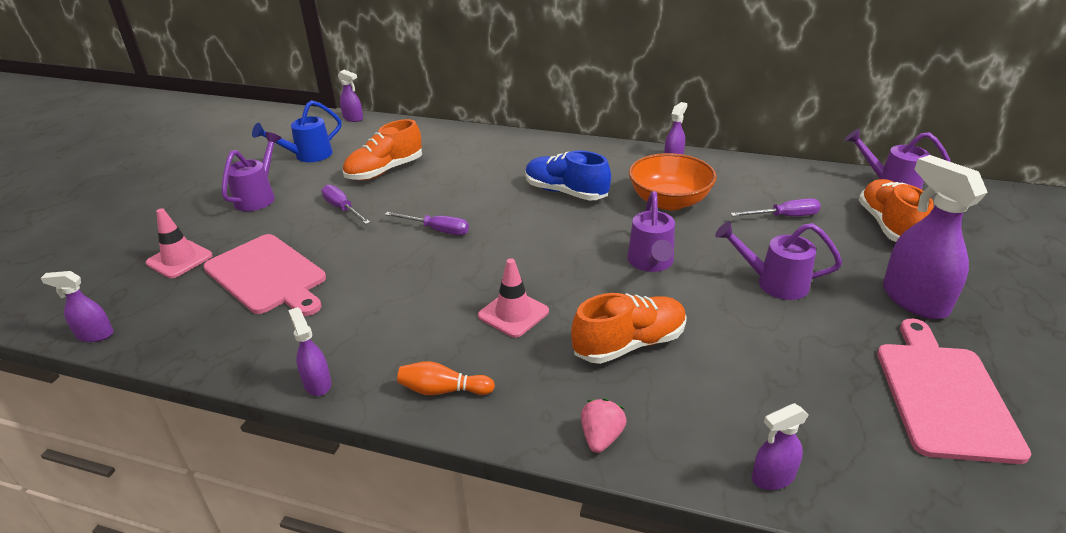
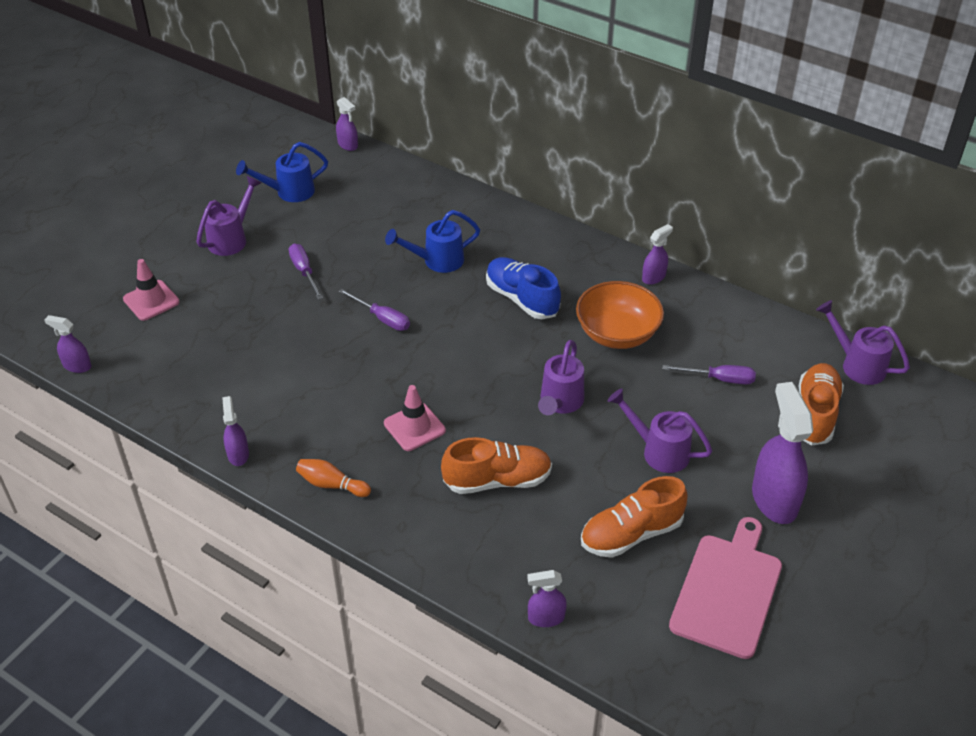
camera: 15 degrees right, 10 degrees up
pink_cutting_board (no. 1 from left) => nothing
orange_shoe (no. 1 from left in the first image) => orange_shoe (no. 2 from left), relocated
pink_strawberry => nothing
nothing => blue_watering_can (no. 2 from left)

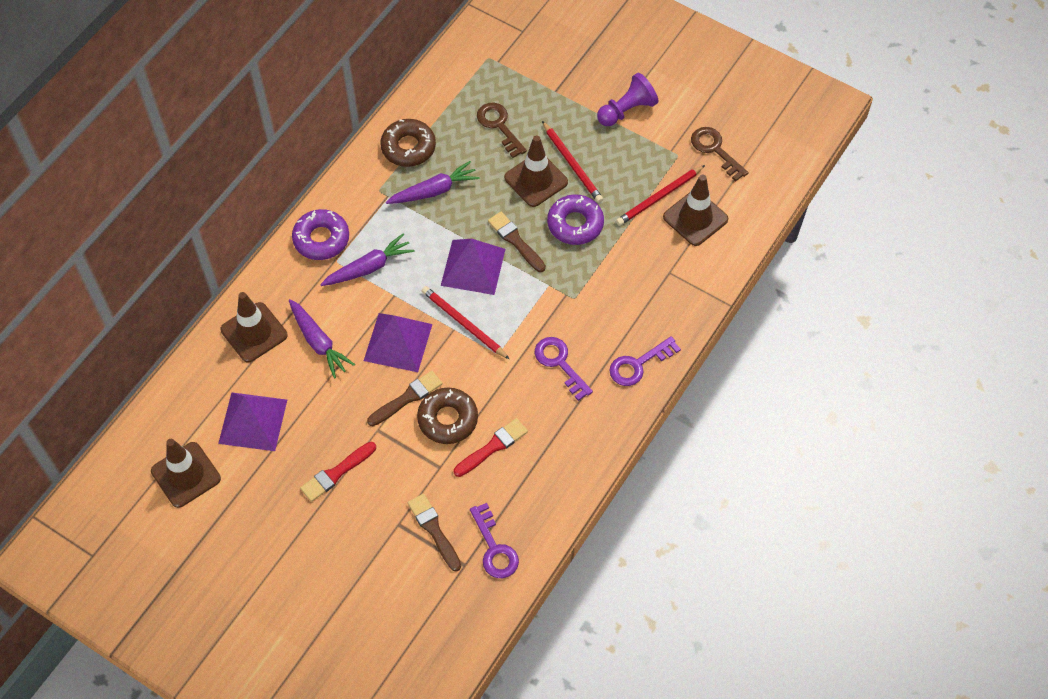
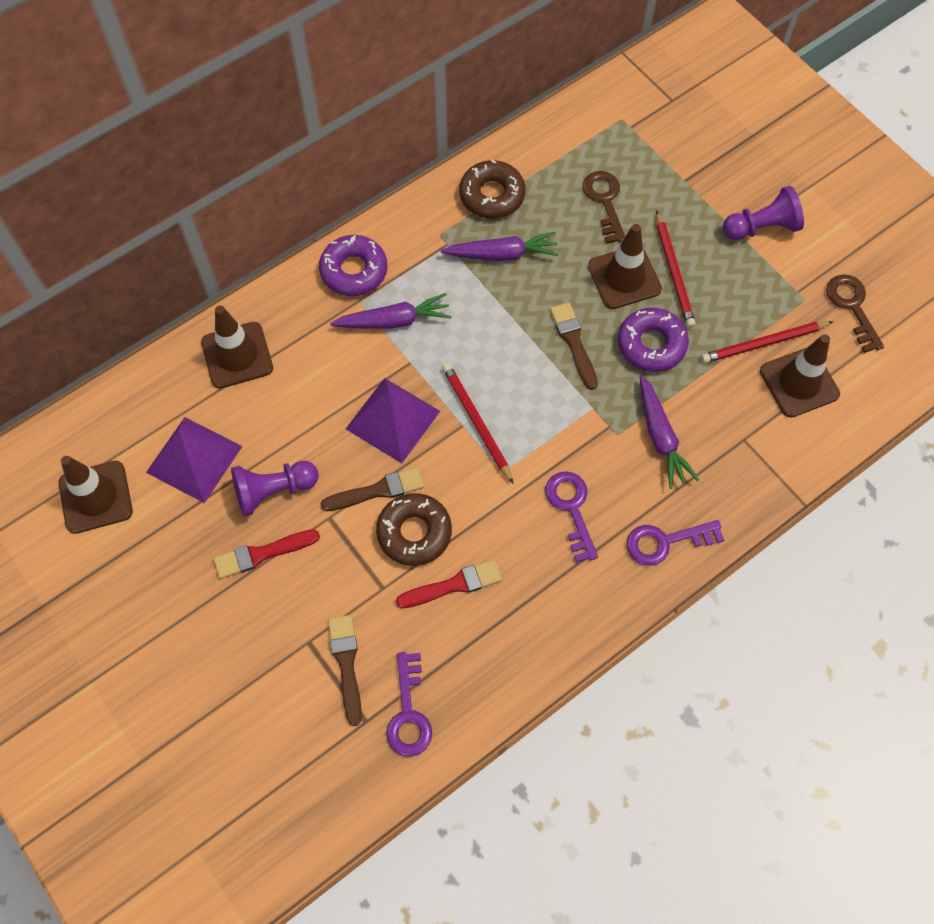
camera: 20 degrees right, 5 degrees up
purple_carrot (no. 1 from left in the first image) => purple_carrot (no. 3 from left), relocated
purple_pyramid (no. 3 from left) => nothing
nothing => purple_pawn (no. 1 from left)

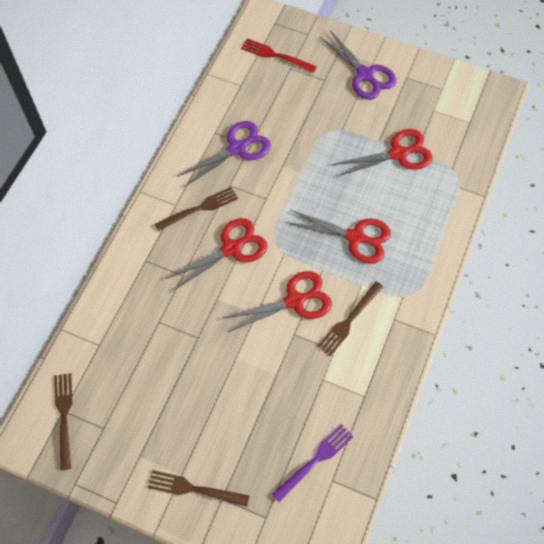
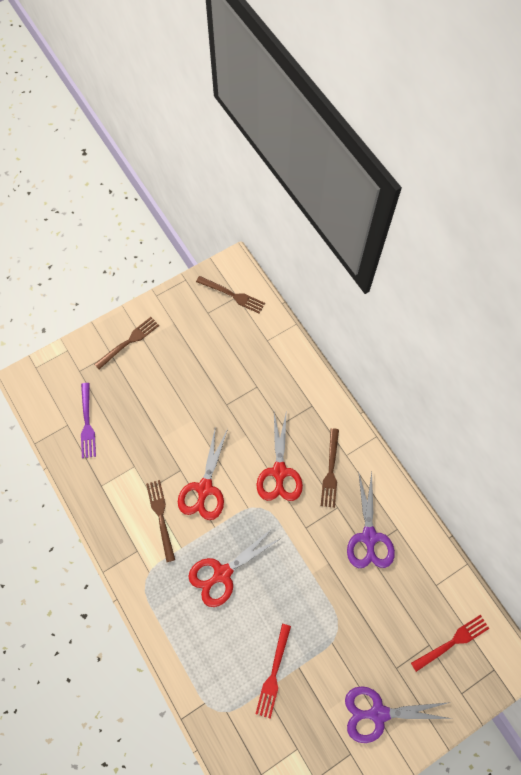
camera: 125 degrees right, 5 degrees up
red_scissors (no. 4 from left) => red_fork (no. 1 from left)

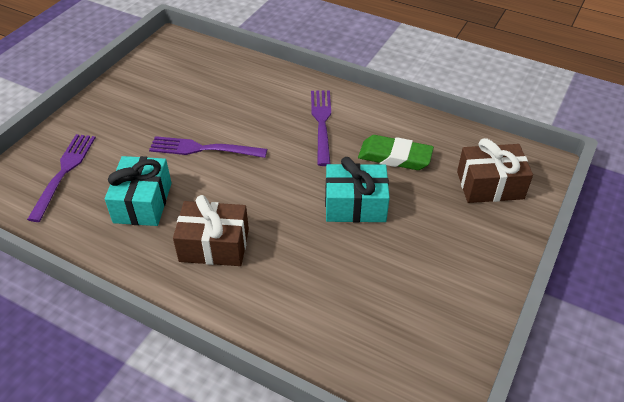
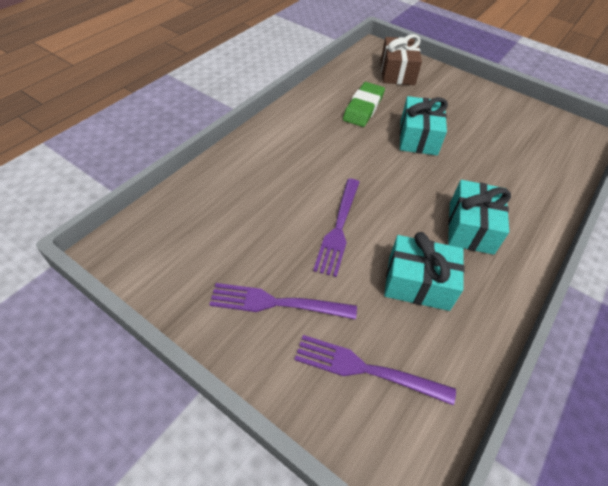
camera: 85 degrees left, 5 degrees up
brown_gift (no. 1 from left) => turquoise_gift (no. 3 from left)
purple_fork (no. 3 from left in the first image) => purple_fork (no. 1 from left), relocated

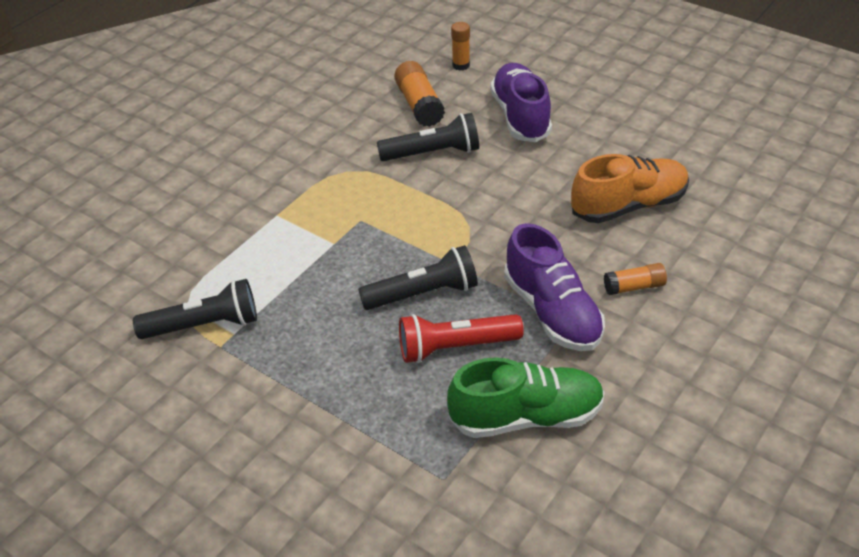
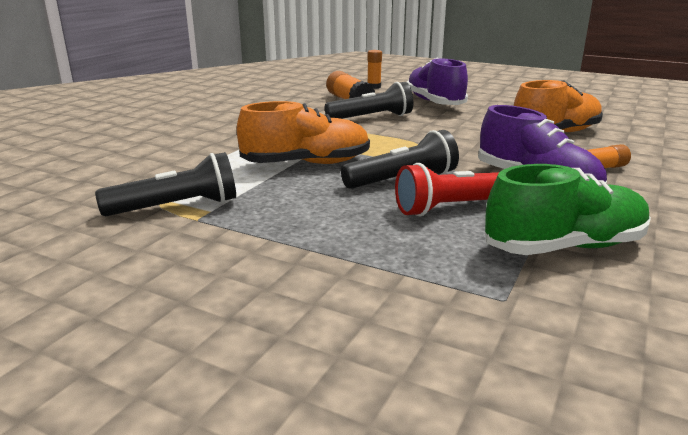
camera: 10 degrees left, 20 degrees down
nothing => orange_shoe (no. 1 from left)

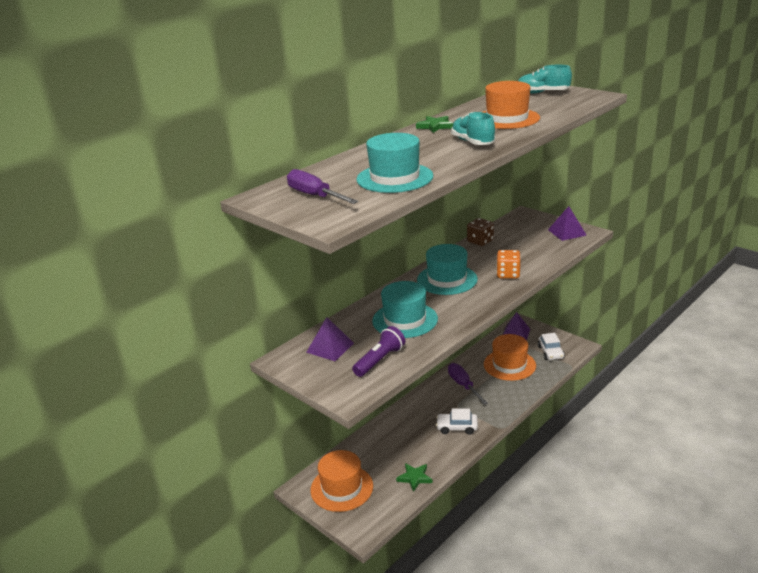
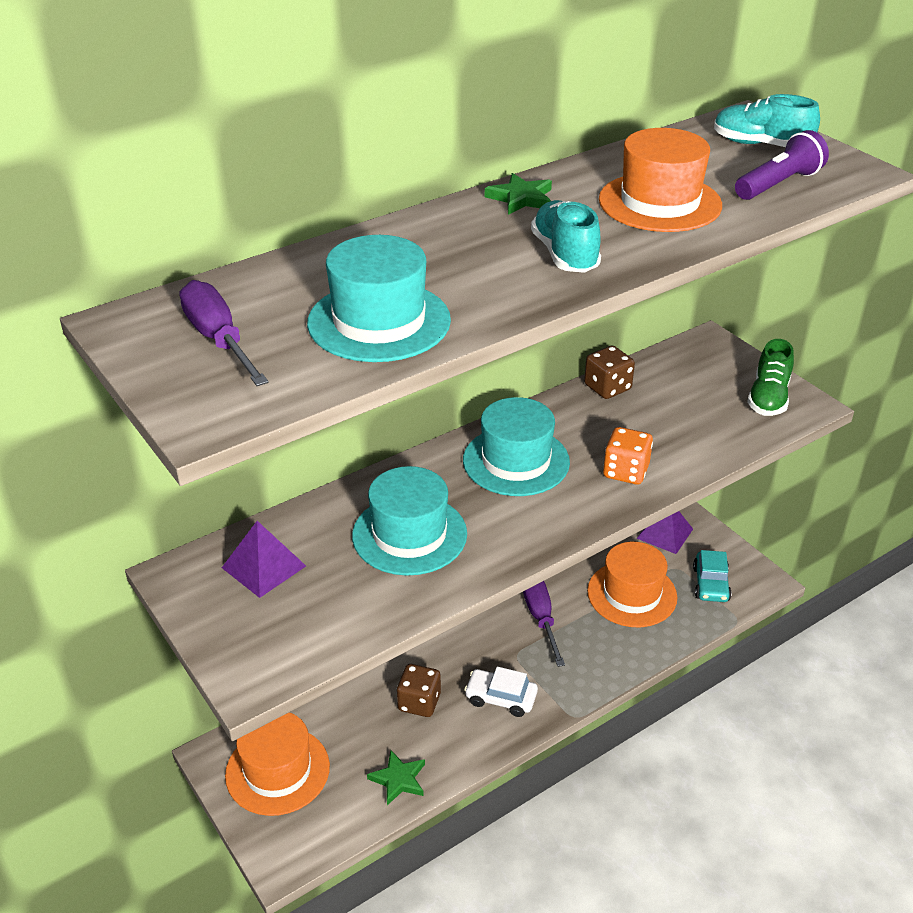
camera: 10 degrees right, 10 degrees up
purple_flashlight, relocated
white_car (no. 2 from left) => turquoise_car
purple_pyramid (no. 3 from left) => green_shoe
nothing => brown_dice (no. 1 from left)

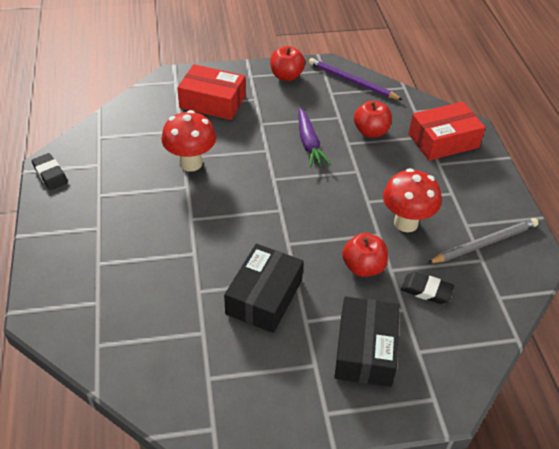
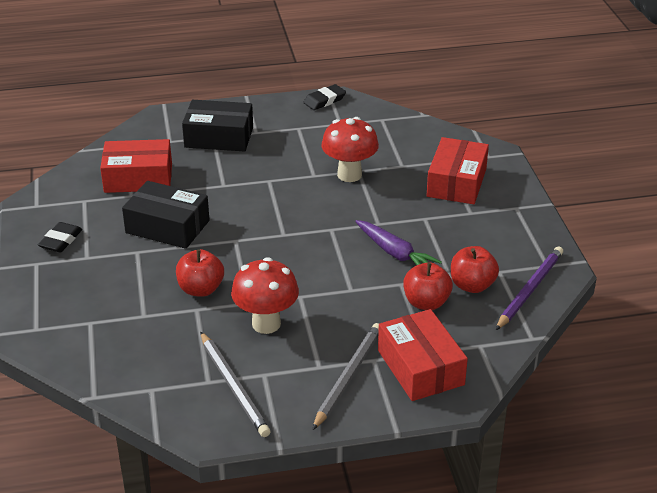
camera: 90 degrees right, 10 degrees down
red_apple (no. 1 from left in the first image) => red_apple (no. 3 from left), relocated
purple_carrot, 120 degrees counterclockwise
black_box (no. 2 from left), relocated
black_eraser (no. 2 from left in the first image) => black_eraser (no. 1 from left), relocated
nothing => red_box (no. 1 from left)
nothing => grey_pencil (no. 2 from left)

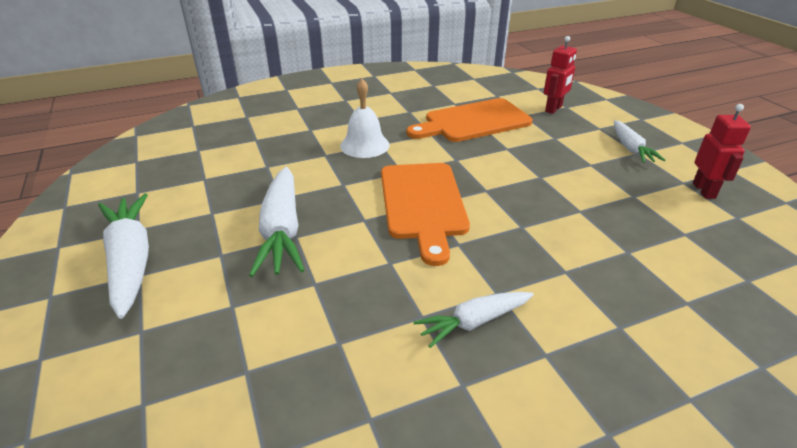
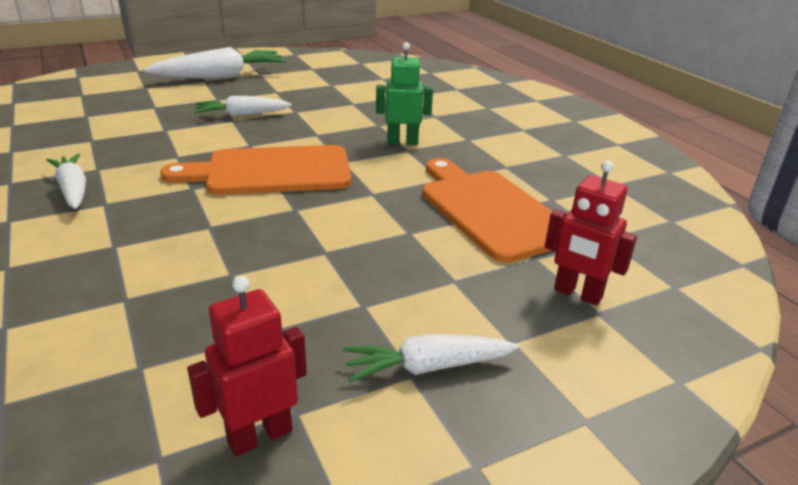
camera: 85 degrees right, 5 degrees down
white_carrot (no. 2 from left in the first image) => white_carrot (no. 3 from left), x0.60
white_bell => green_robot
red_robot (no. 2 from left in the first image) => red_robot (no. 1 from left), 150 degrees clockwise

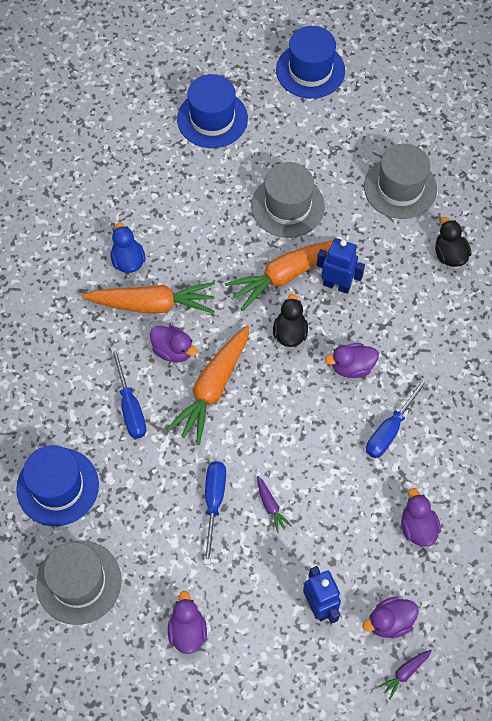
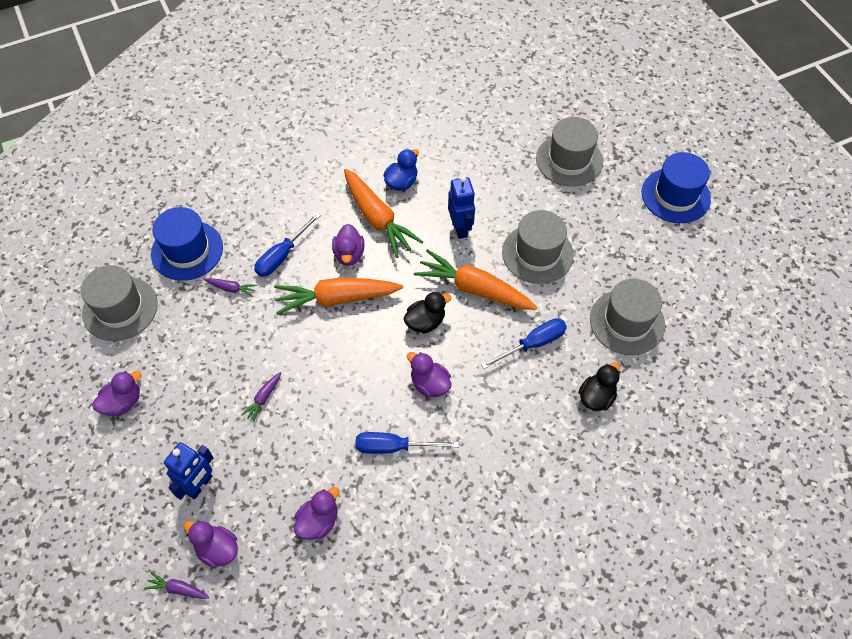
camera: 55 degrees right, 5 degrees down
blue_hat (no. 2 from left) => grey_hat (no. 3 from left)
blue_screwdriver (no. 2 from left in the first image) => blue_screwdriver (no. 3 from left), relocated
blue_robot (no. 2 from left), relocated
nothing => purple_carrot (no. 2 from left)

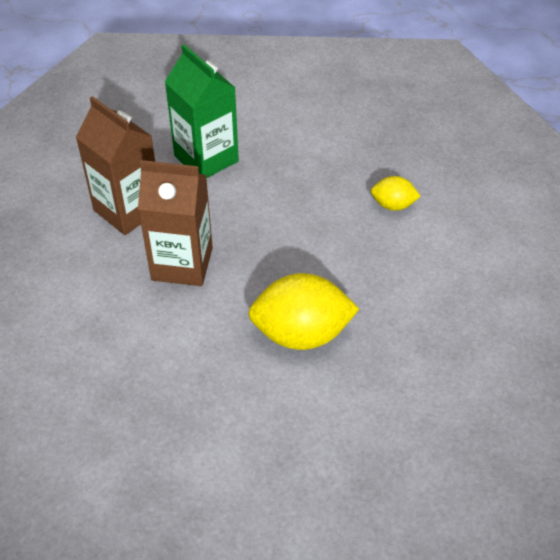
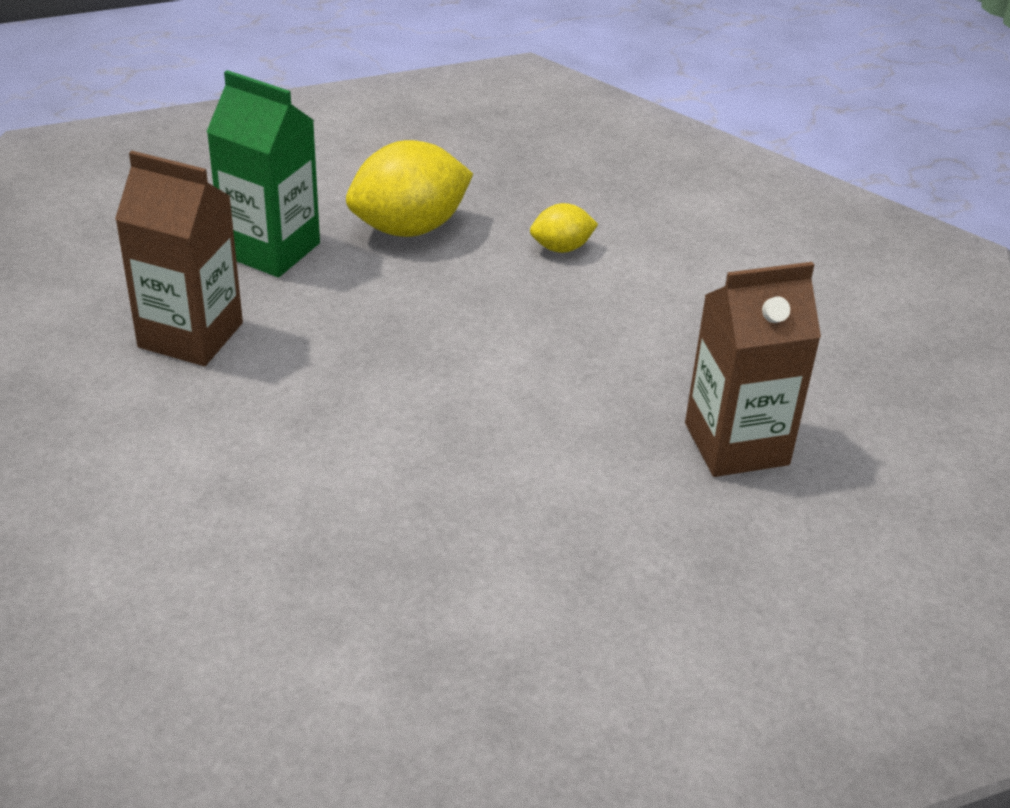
camera: 25 degrees left, 10 degrees down
brown_carton (no. 2 from left), relocated
yellow_lemon (no. 1 from left), relocated

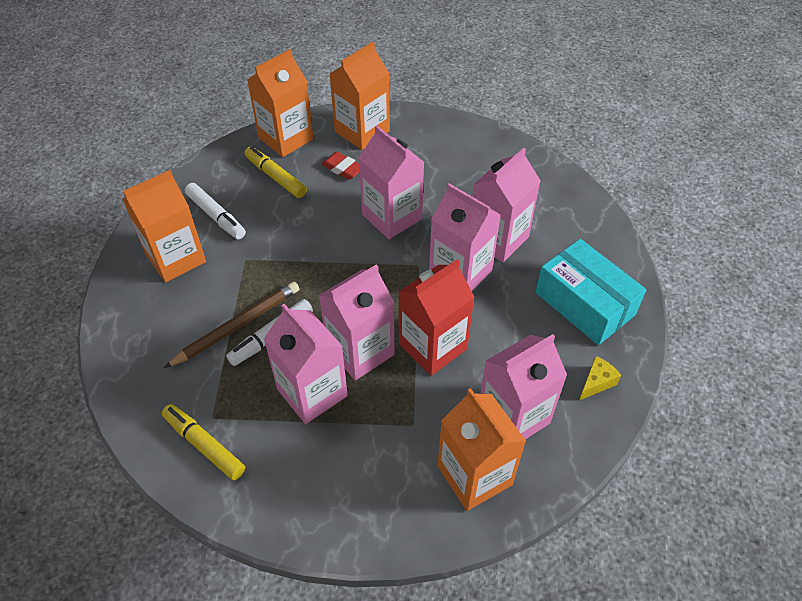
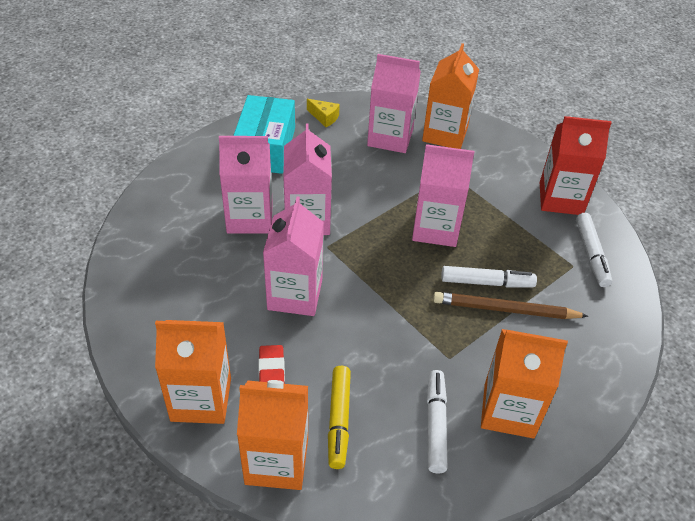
camera: 135 degrees left, 5 degrees down
yellow_marker (no. 1 from left) => white_marker (no. 3 from left)
pink_carton (no. 1 from left) => nothing
red_carton, relocated
yellow_cheese, 150 degrees counterclockwise

